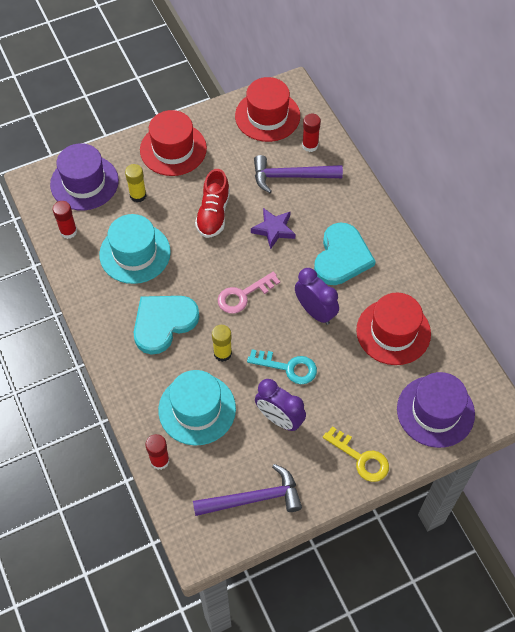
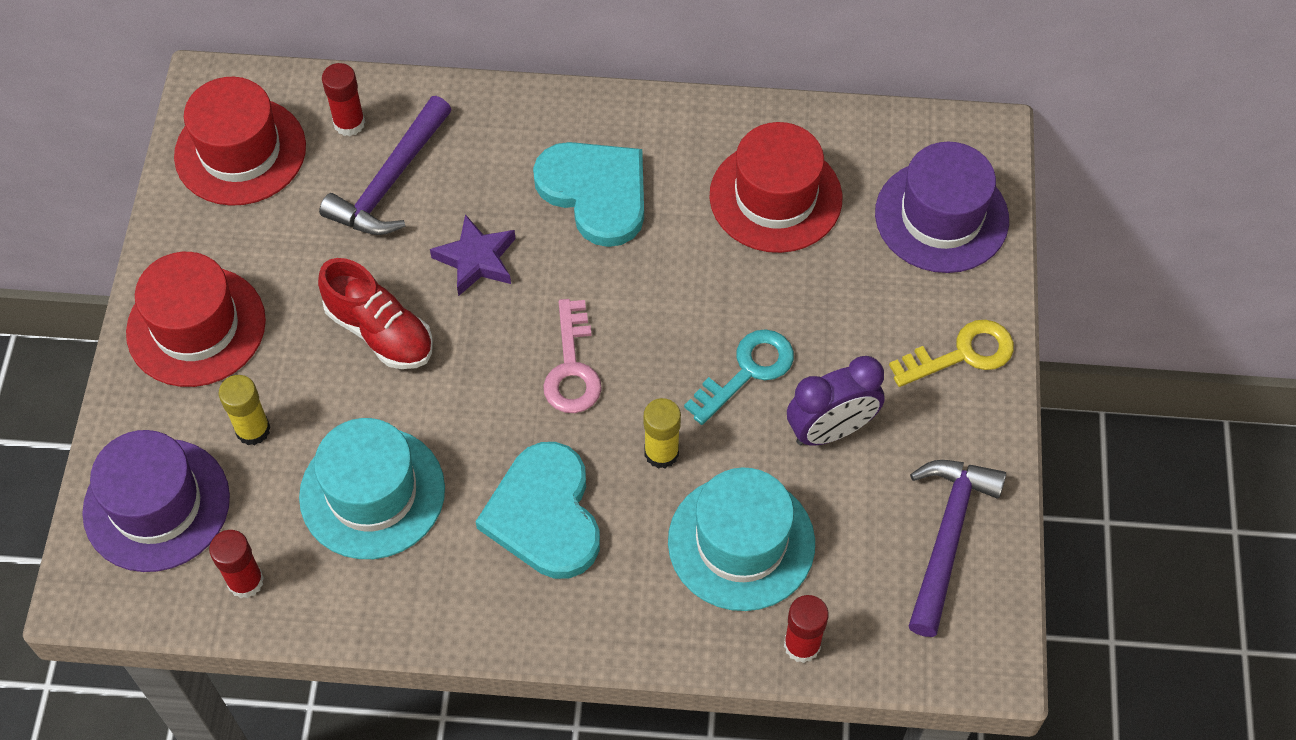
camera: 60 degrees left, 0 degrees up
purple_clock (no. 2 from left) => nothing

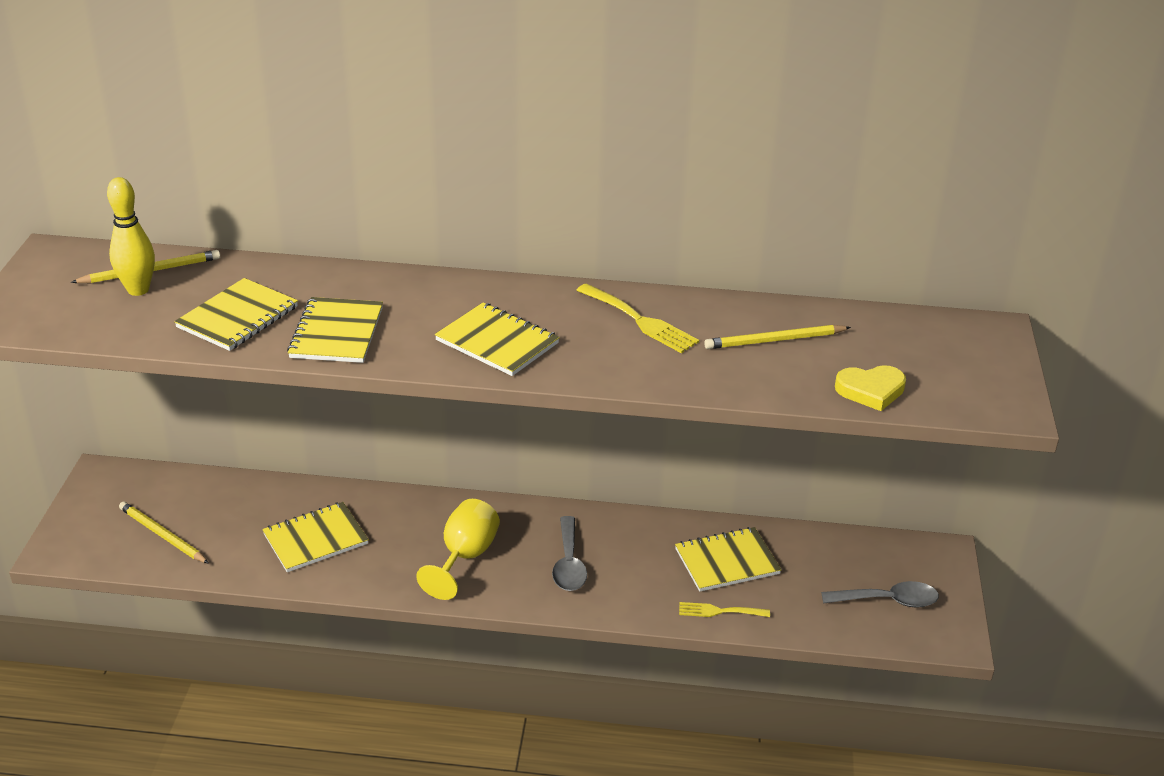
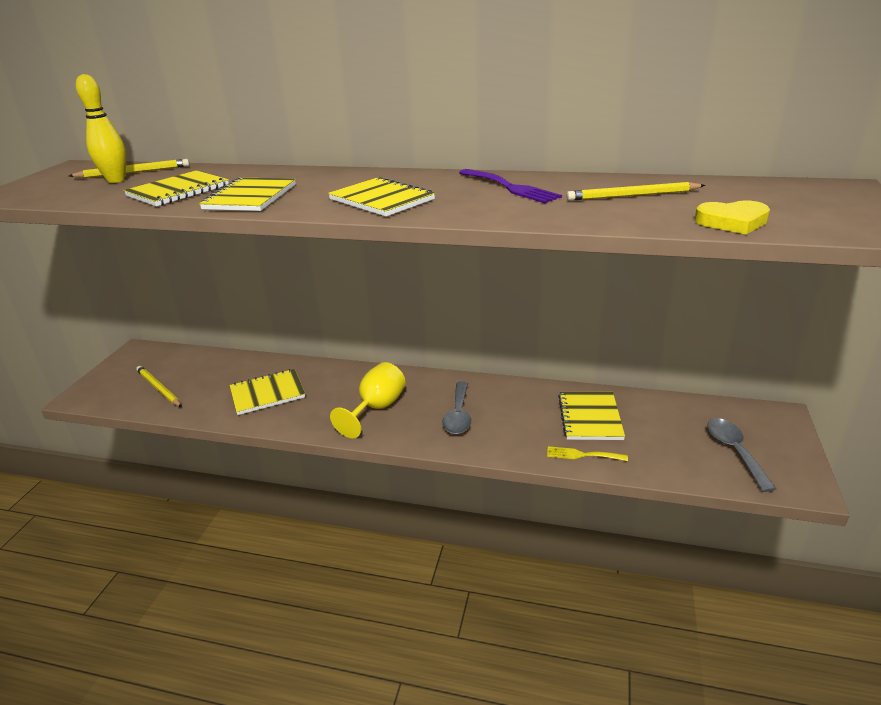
camera: 10 degrees right, 5 degrees down
yellow_fork (no. 1 from left) => purple_fork
yellow_notebook (no. 5 from left), 75 degrees counterclockwise
grey_spoon (no. 2 from left), 105 degrees counterclockwise

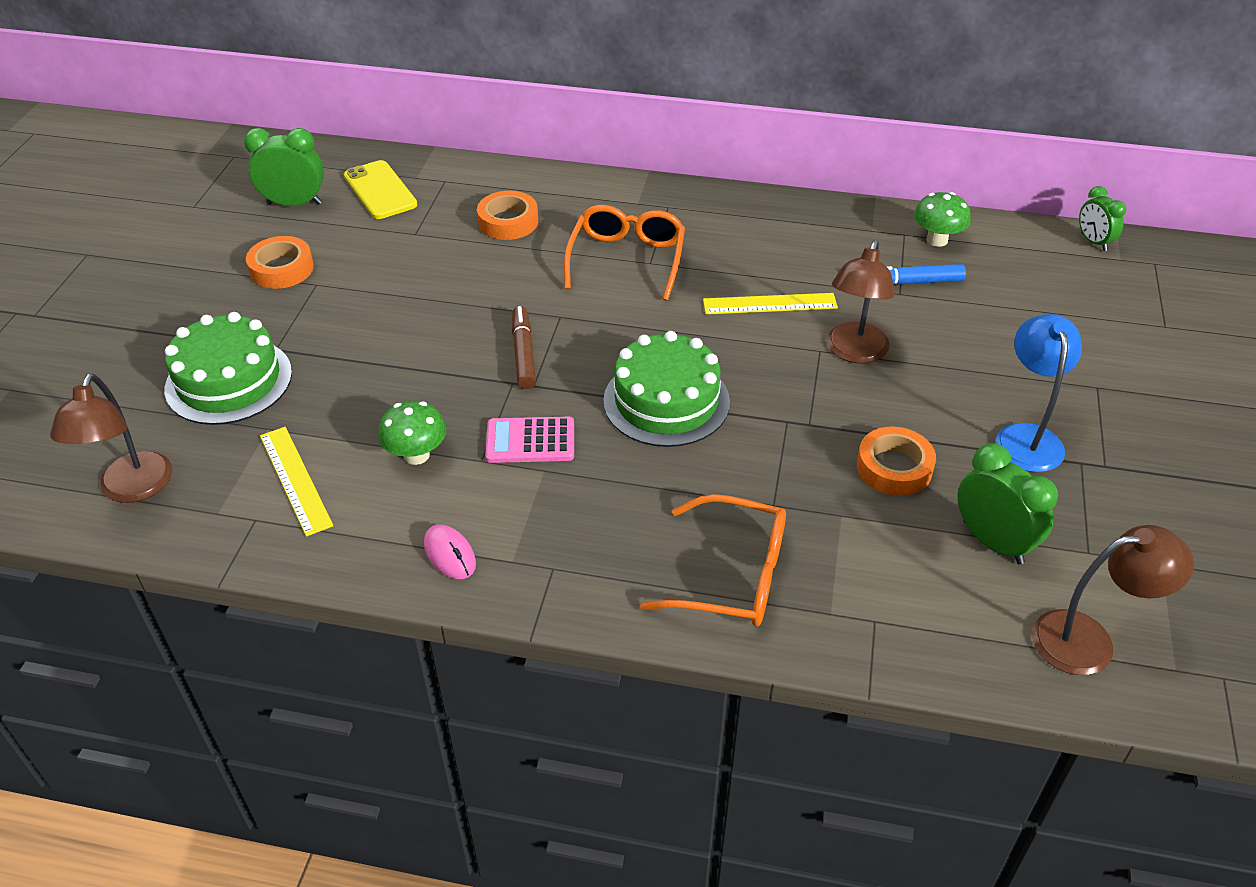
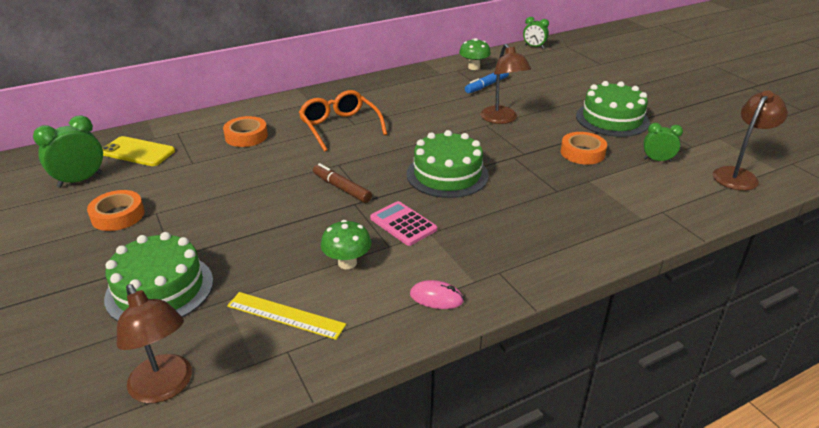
camera: 40 degrees left, 10 degrees down
pink_calculator, 90 degrees clockwise
orange_glasses (no. 2 from left) => nothing
yellow_ruler (no. 2 from left) => nothing
green_clock (no. 2 from left in the first image) => green_clock (no. 3 from left), x0.64
blue_lamp => green_cake (no. 3 from left)

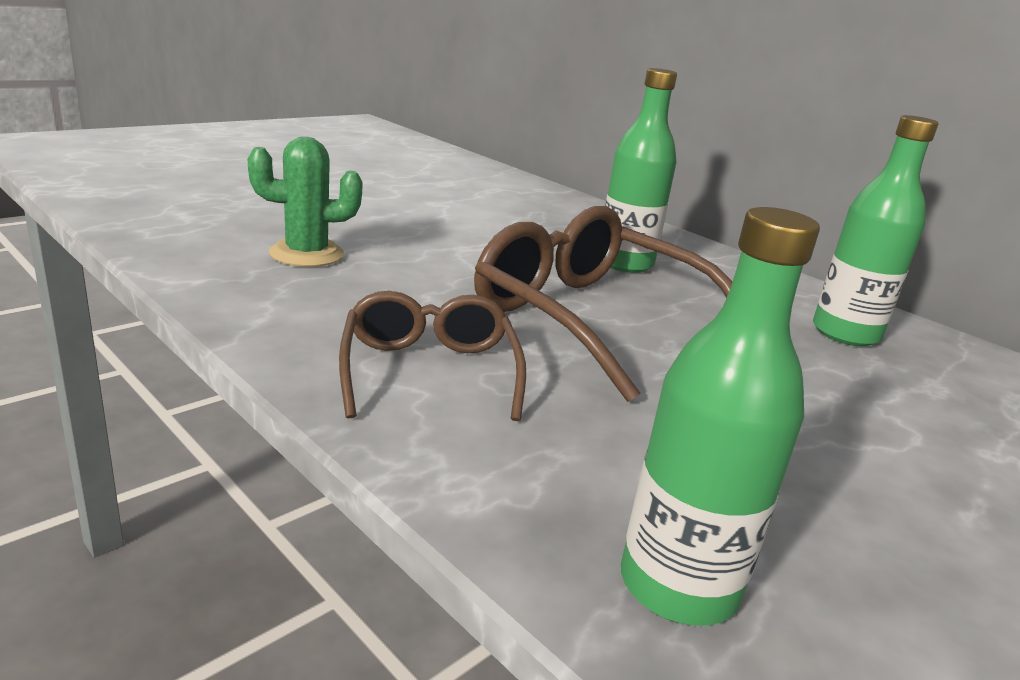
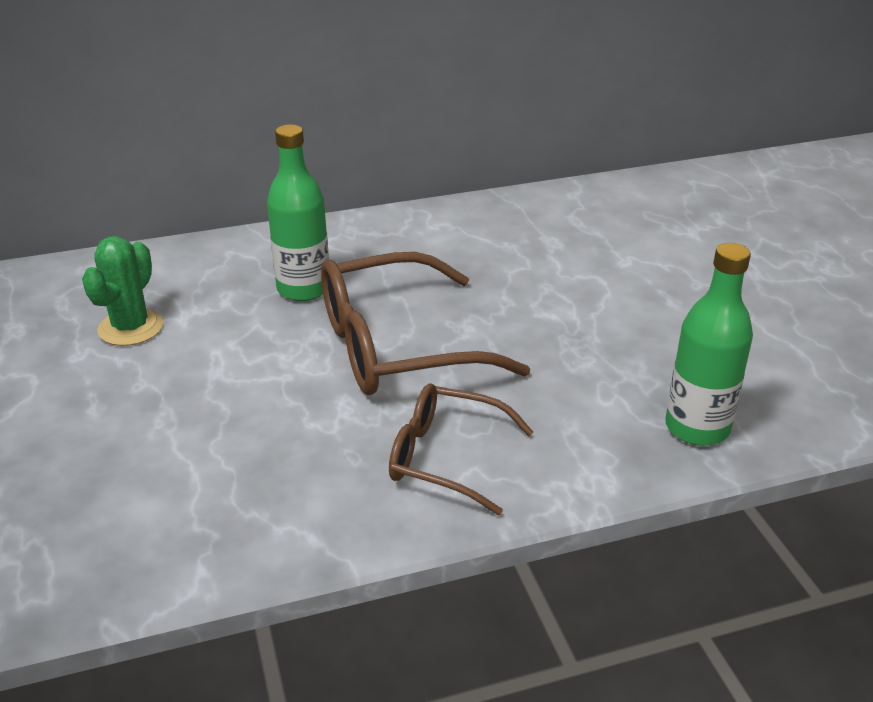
camera: 60 degrees left, 10 degrees up
green_cactus, relocated
green_bottle (no. 3 from left) => nothing

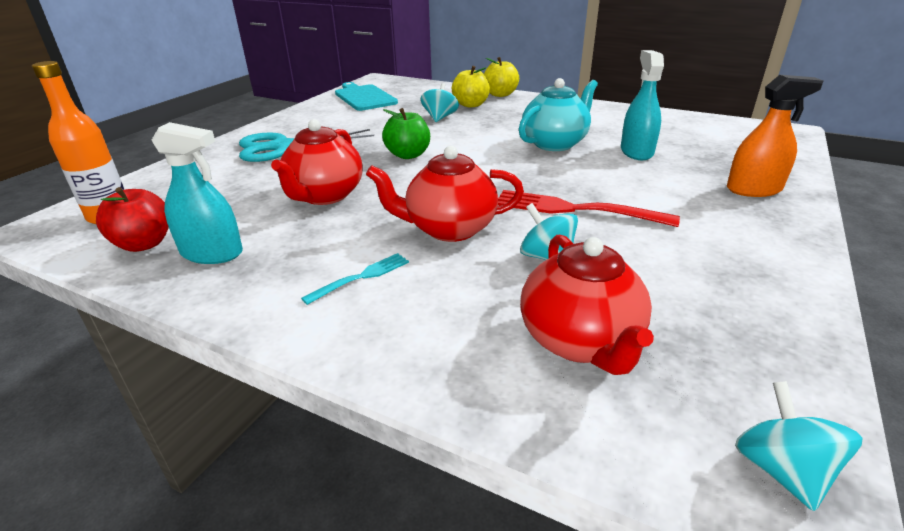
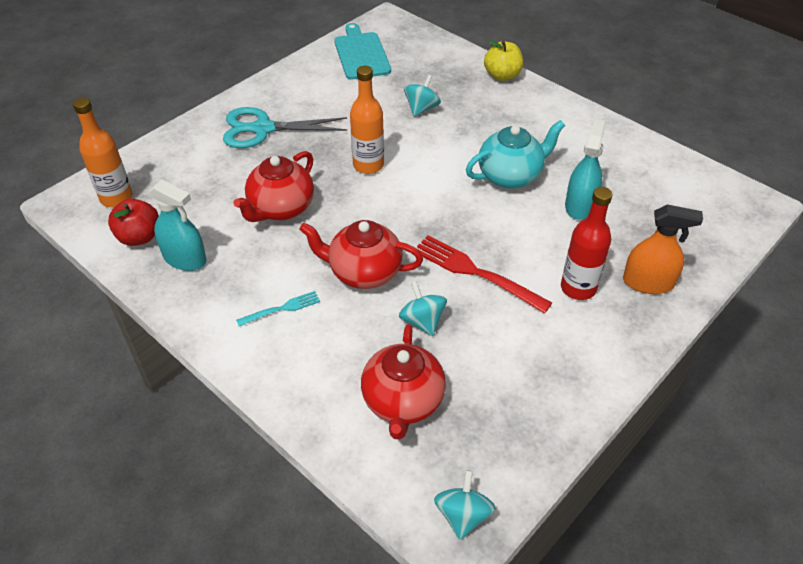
camera: 15 degrees right, 15 degrees up
green_apple => orange_bottle (no. 2 from left)
yellow_apple (no. 1 from left) => nothing
nothing => red_bottle

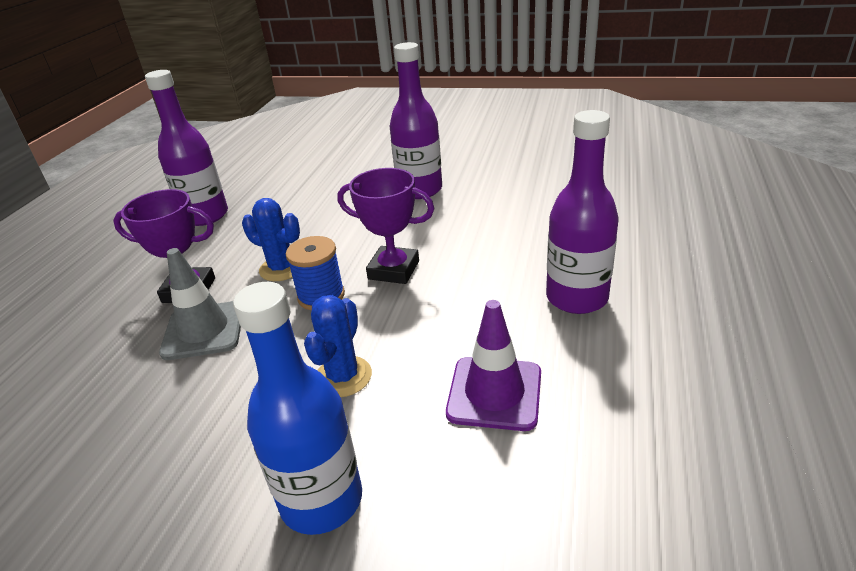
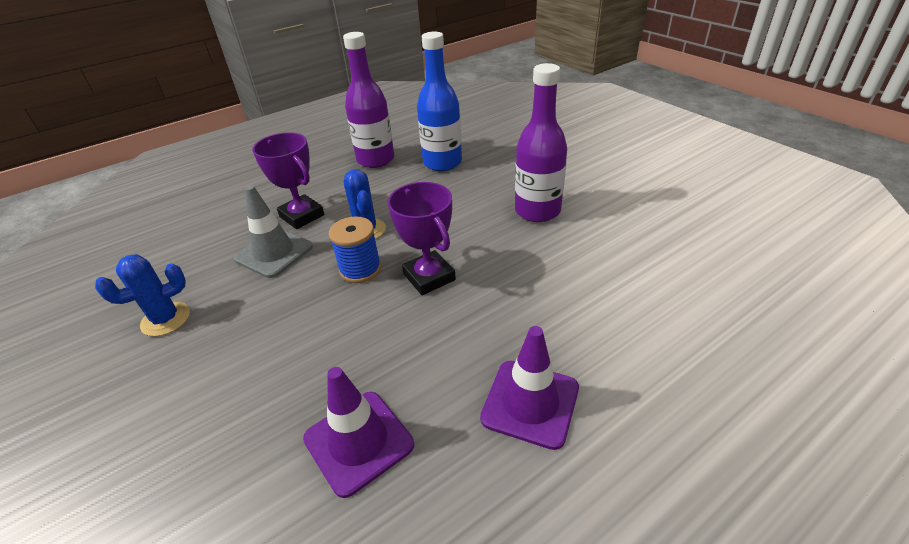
camera: 40 degrees right, 5 degrees up
blue_bottle, relocated
blue_cactus (no. 2 from left in the first image) => blue_cactus (no. 1 from left), relocated
purple_bottle (no. 3 from left) => purple_traffic_cone (no. 2 from left)

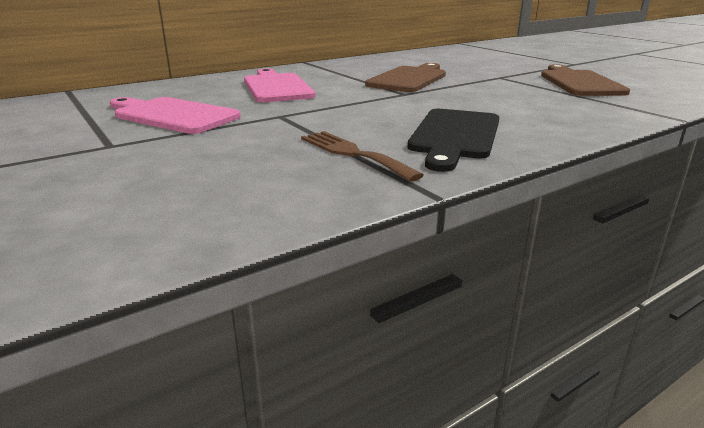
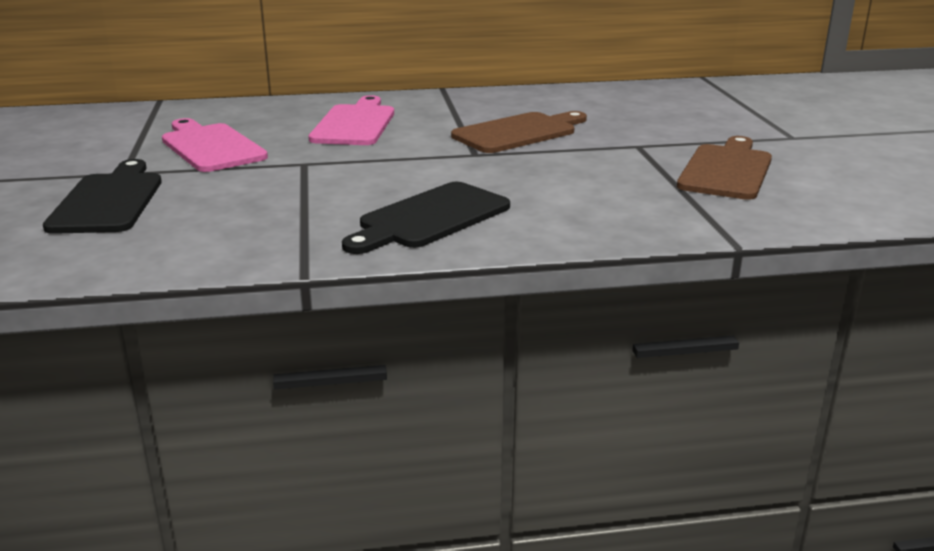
camera: 25 degrees right, 0 degrees up
brown_fork => nothing
nothing => black_cutting_board (no. 1 from left)

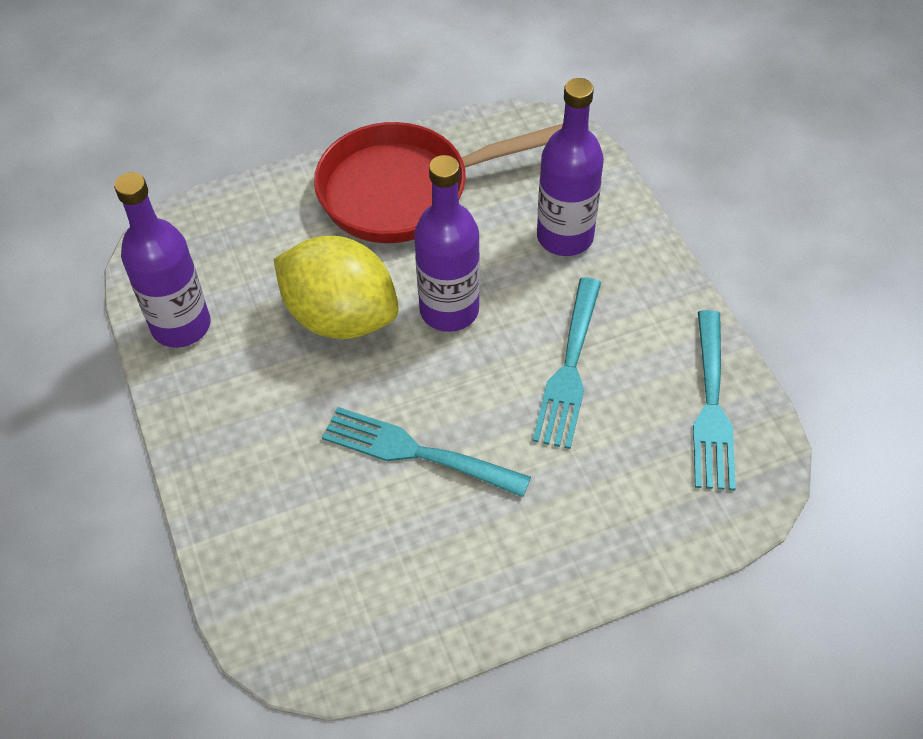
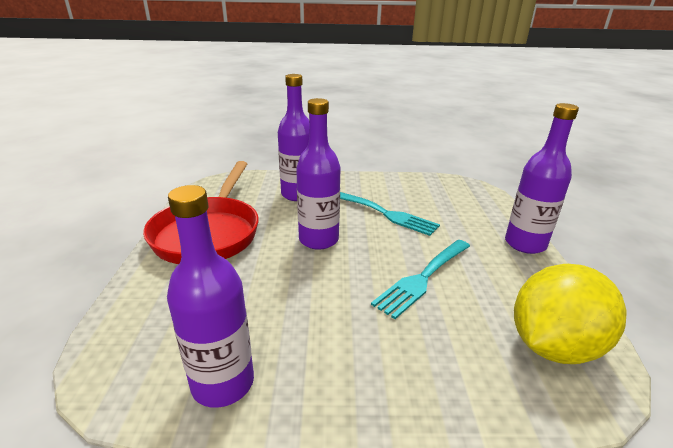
camera: 70 degrees left, 25 degrees down
yellow_lemon, relocated
turquoise_fork (no. 3 from left) => nothing
nothing => purple_bottle (no. 4 from left)

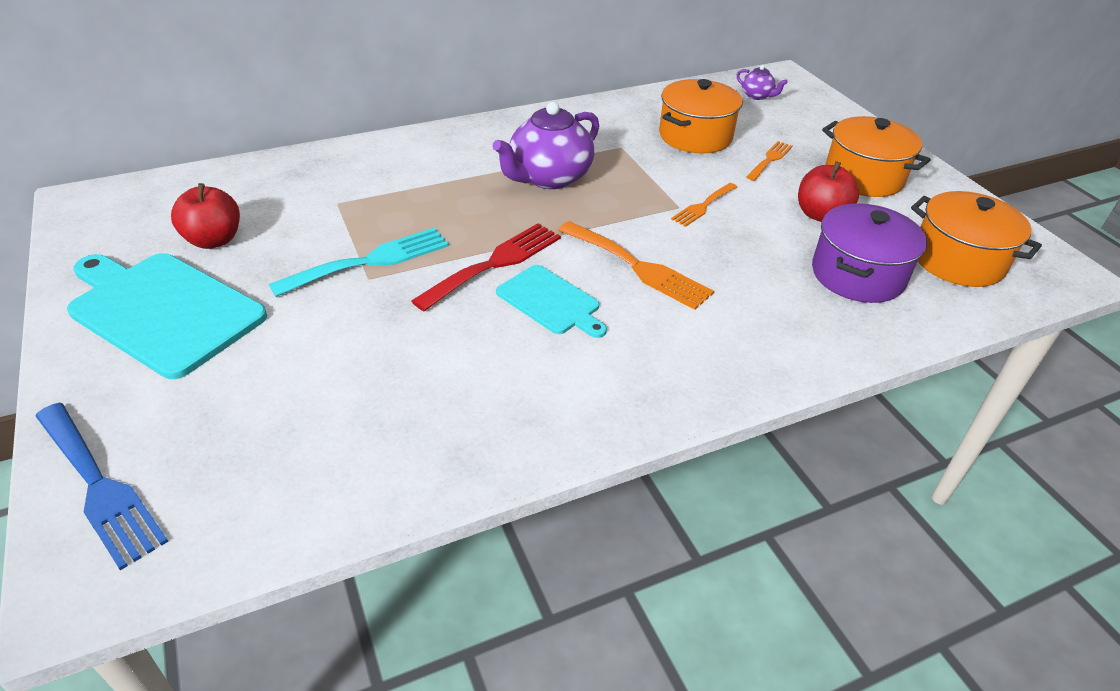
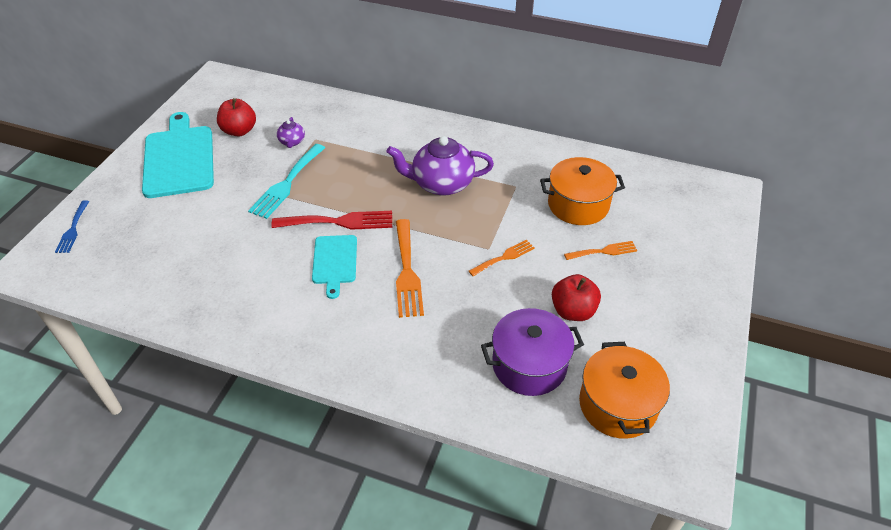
camera: 45 degrees right, 5 degrees up
blue_fork, x0.59
turquoise_fork, 105 degrees clockwise
orange_fork (no. 2 from left), 150 degrees clockwise
purple_teapot (no. 2 from left in the first image) => purple_teapot (no. 1 from left), relocated
orange_pot (no. 2 from left) => nothing

